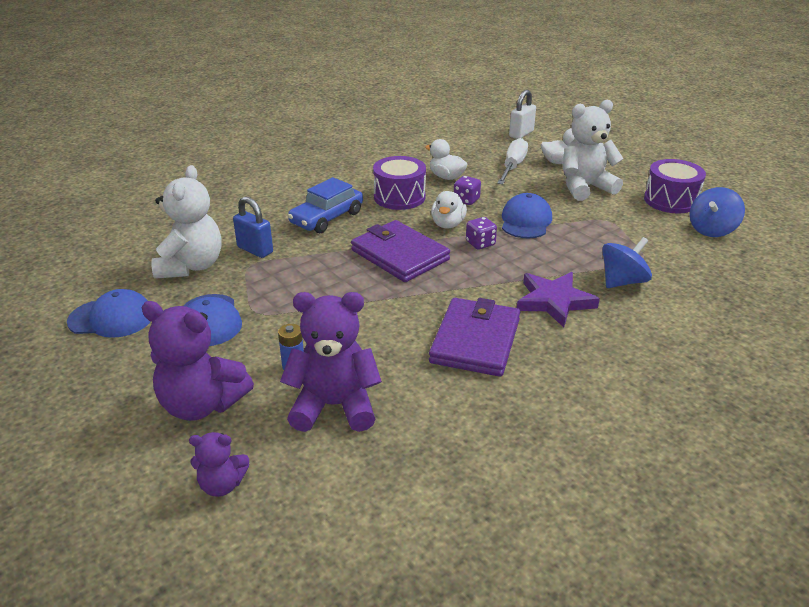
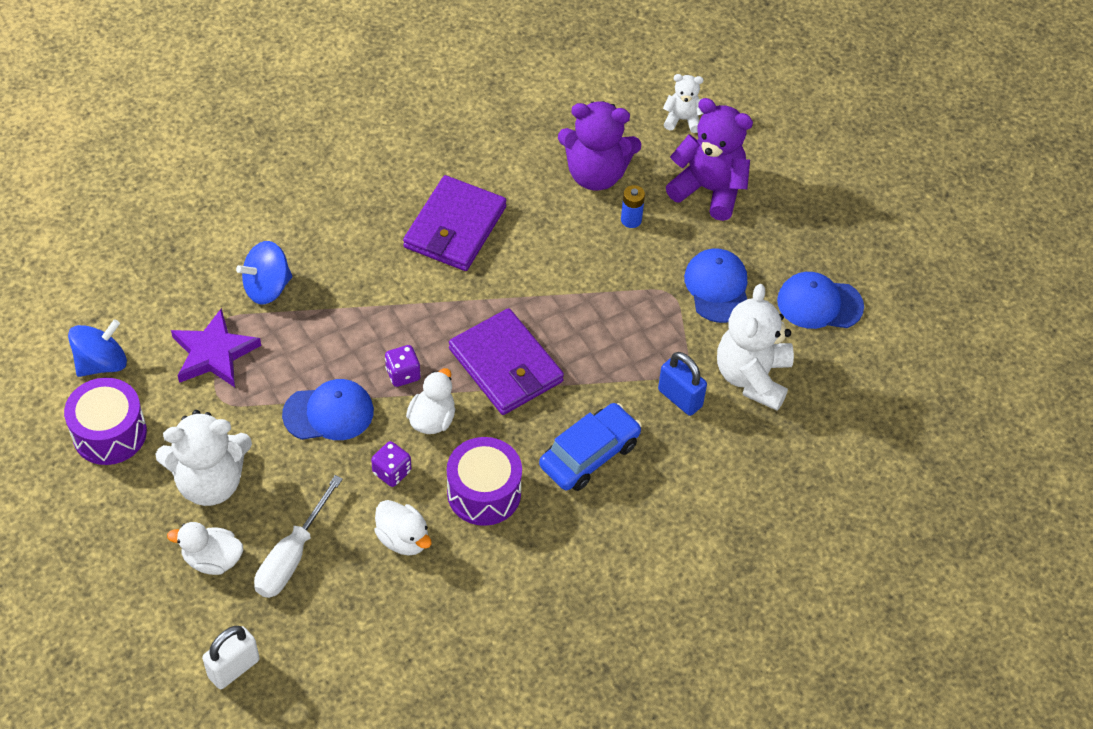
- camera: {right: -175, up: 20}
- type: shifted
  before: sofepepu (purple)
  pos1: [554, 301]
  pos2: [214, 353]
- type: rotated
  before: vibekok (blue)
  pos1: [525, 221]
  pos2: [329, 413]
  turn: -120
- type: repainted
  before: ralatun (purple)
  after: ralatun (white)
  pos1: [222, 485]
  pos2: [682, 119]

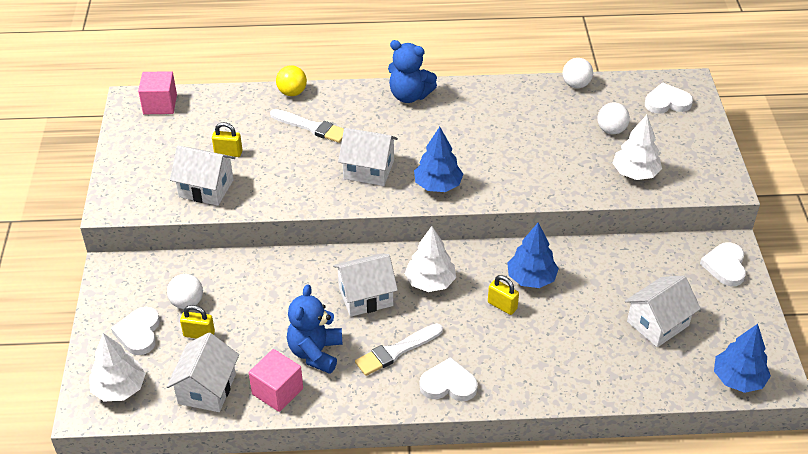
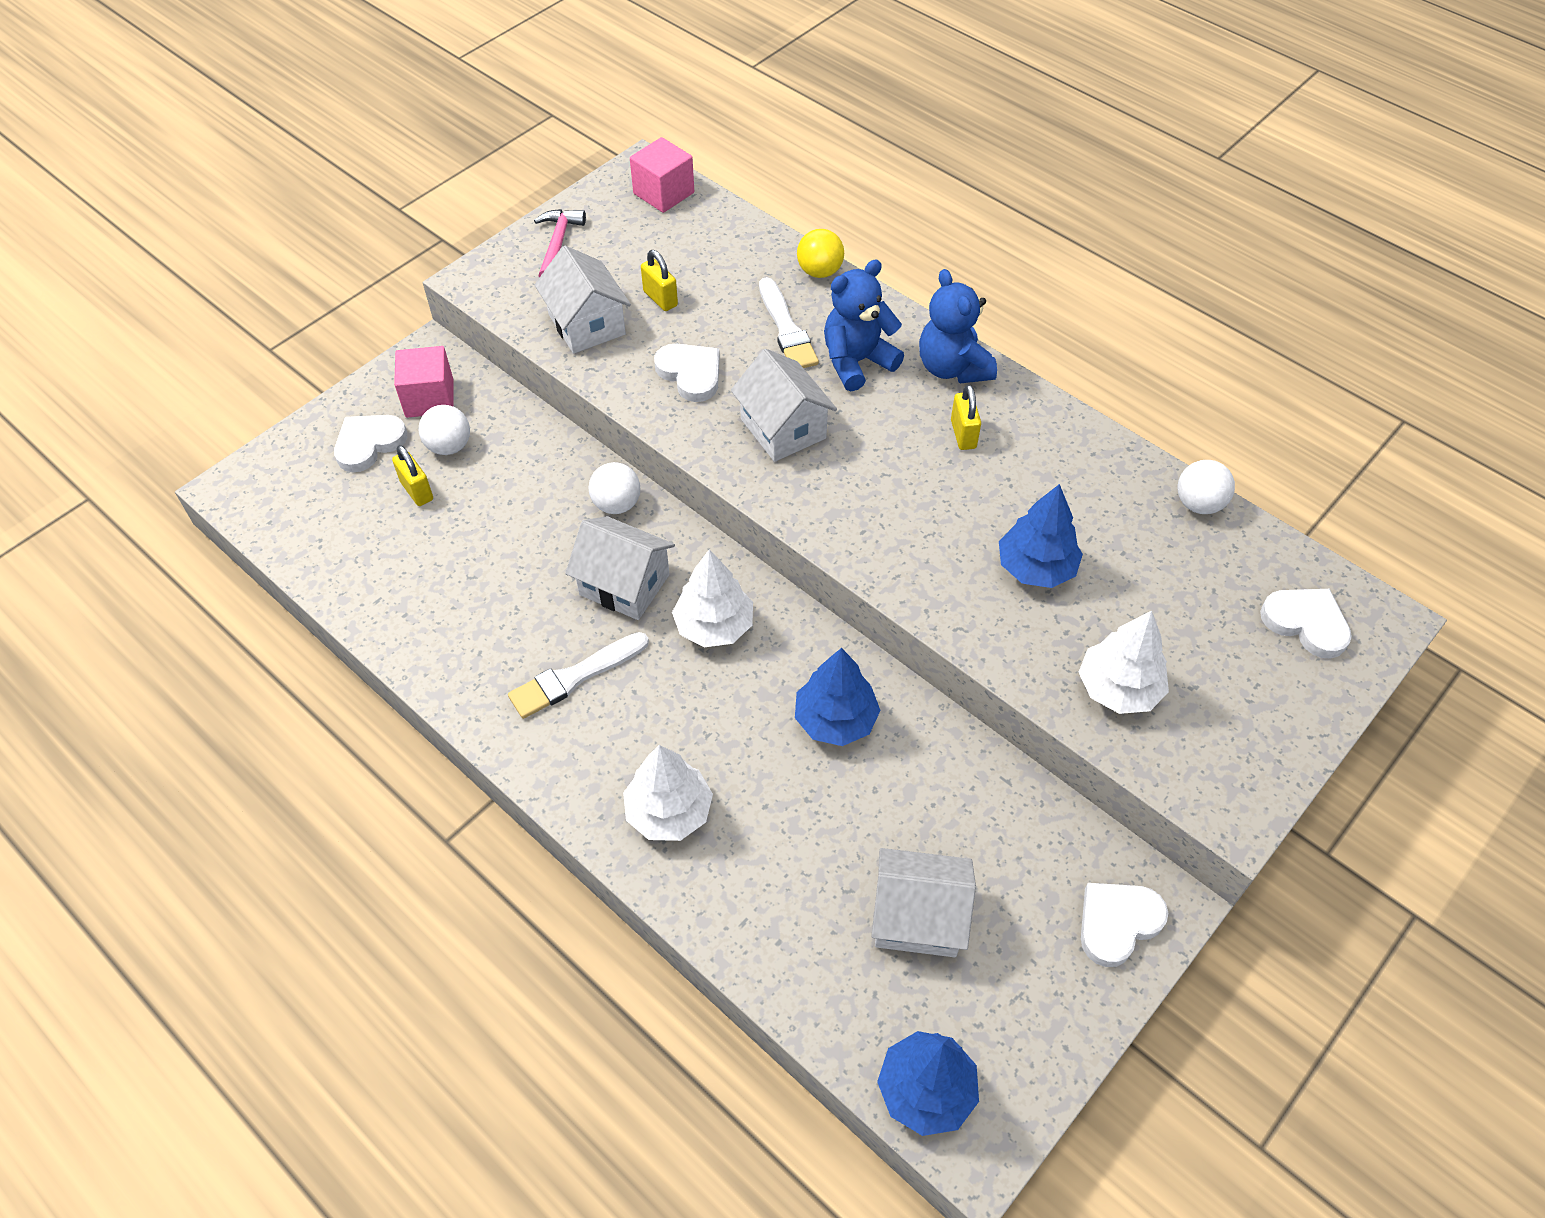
- camera: {right: 45, up: 10}
- type: shifted
  before: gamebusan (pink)
  pos1: [277, 391]
  pos2: [429, 398]
- type: rotated
  before: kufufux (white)
  pos1: [396, 351]
  pos2: [574, 677]
  turn: -45
- type: new
  after: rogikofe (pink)
  pos2: [558, 244]
- type: shifted
  before: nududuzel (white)
  pos1: [611, 130]
  pos2: [617, 504]
- type: shifted
  before: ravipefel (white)
  pos1: [119, 388]
  pos2: [669, 811]
- type: shifted
  before: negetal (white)
  pos1: [448, 384]
  pos2: [690, 374]
- type: shifted
  before: ralatun (blue)
  pos1: [315, 352]
  pos2: [857, 362]
- type: shifted
  before: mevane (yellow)
  pos1: [502, 306]
  pos2: [963, 434]
- type: shifted
  before: ravipefel (blue)
  pos1: [438, 185]
  pos2: [1036, 567]
- type: gone
  before: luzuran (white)
  pos1: [207, 389]

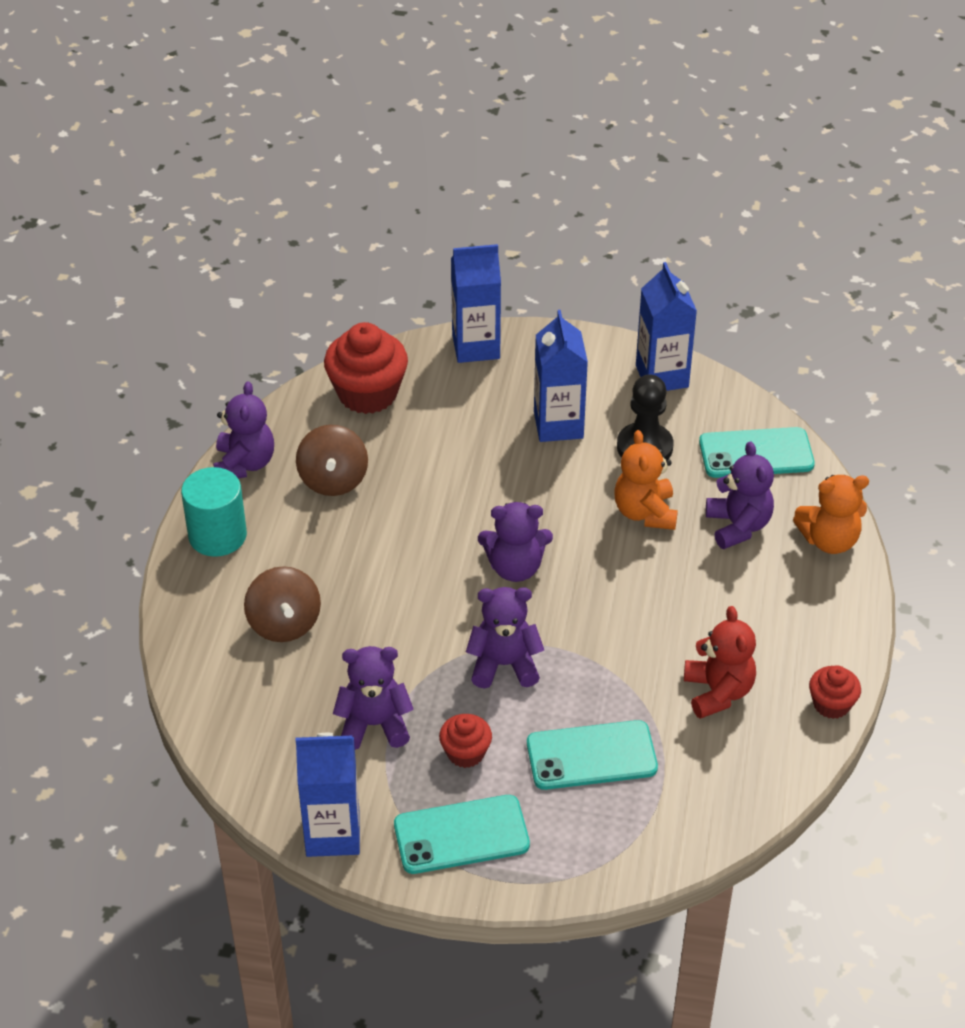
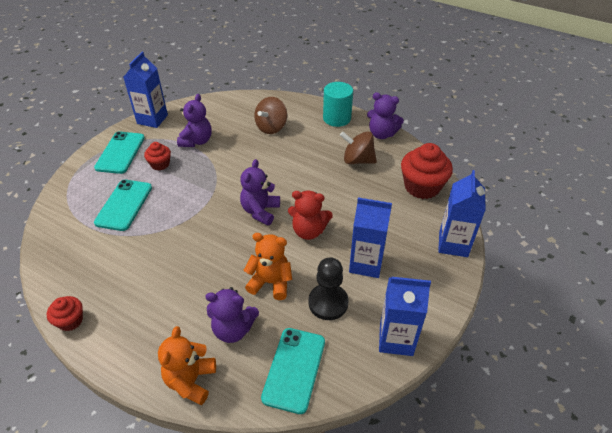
- camera: {right: 110, up: 0}
- type: rotated
  before: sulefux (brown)
  pos1: [284, 624]
  pos2: [271, 127]
  turn: -60
- type: shifted
  before: ralatun (red)
  pos1: [718, 692]
  pos2: [308, 231]
- type: gone
  before: ralatun (purple)
  pos1: [504, 665]

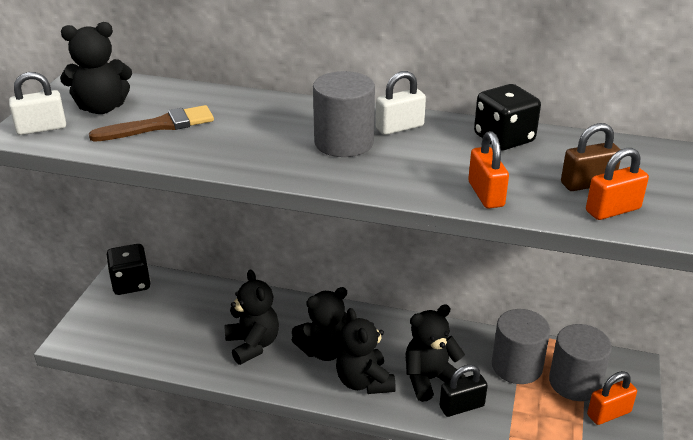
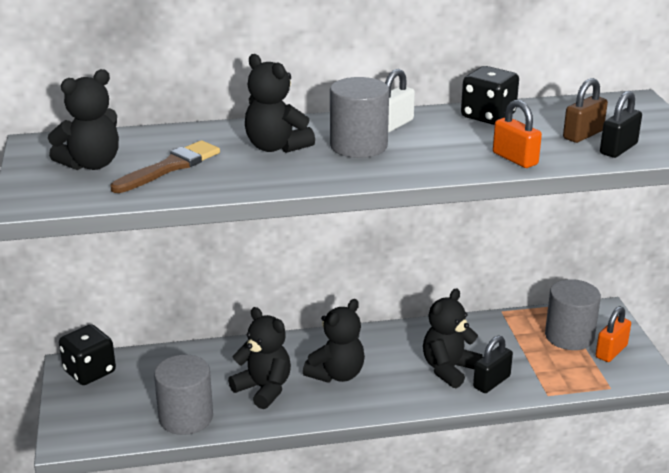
- camera: {right: -25, up: -5}
- type: shifted
  before: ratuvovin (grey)
  pos1: [517, 366]
  pos2: [186, 417]
- type: shifted
  before: ralatun (black)
  pos1: [364, 382]
  pos2: [276, 147]
- type: repainted
  before: mevane (orange)
  after: mevane (black)
  pos1: [613, 210]
  pos2: [618, 149]
- type: gone
  before: mevane (white)
  pos1: [41, 128]

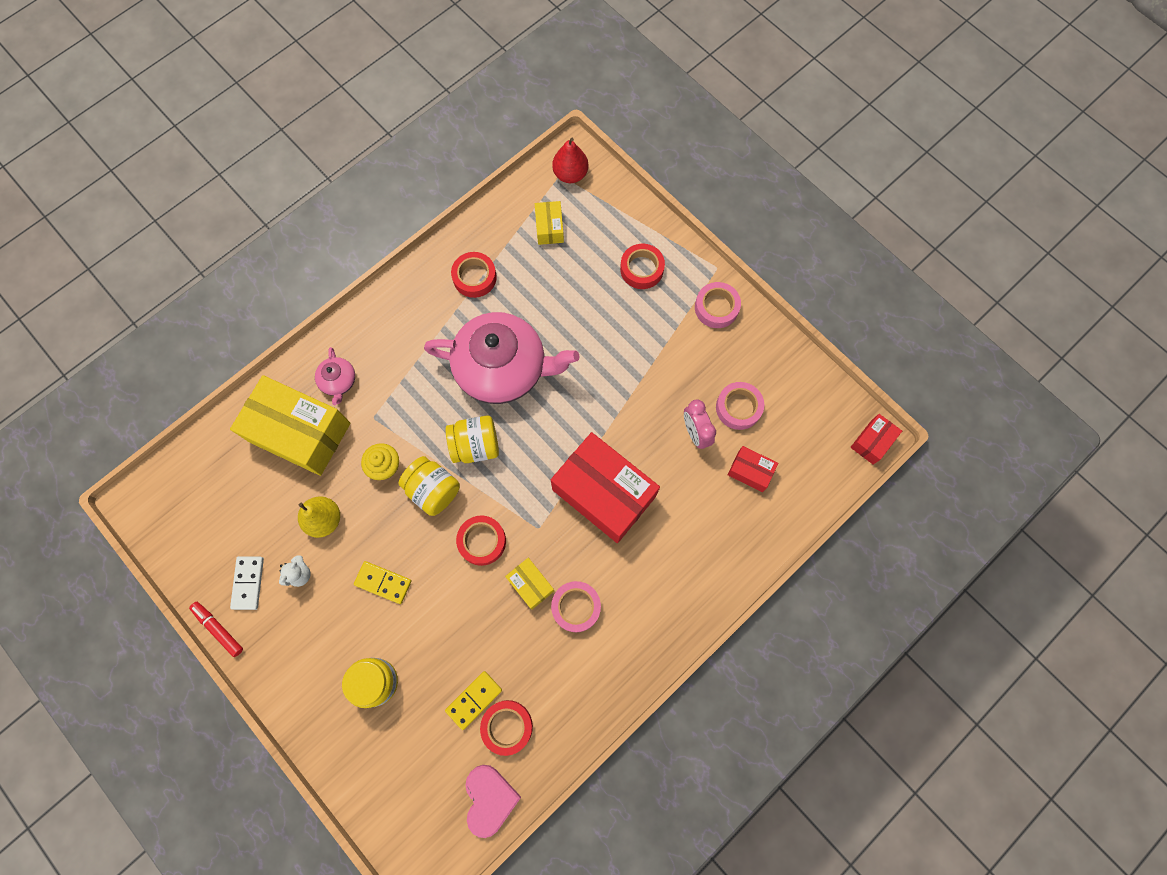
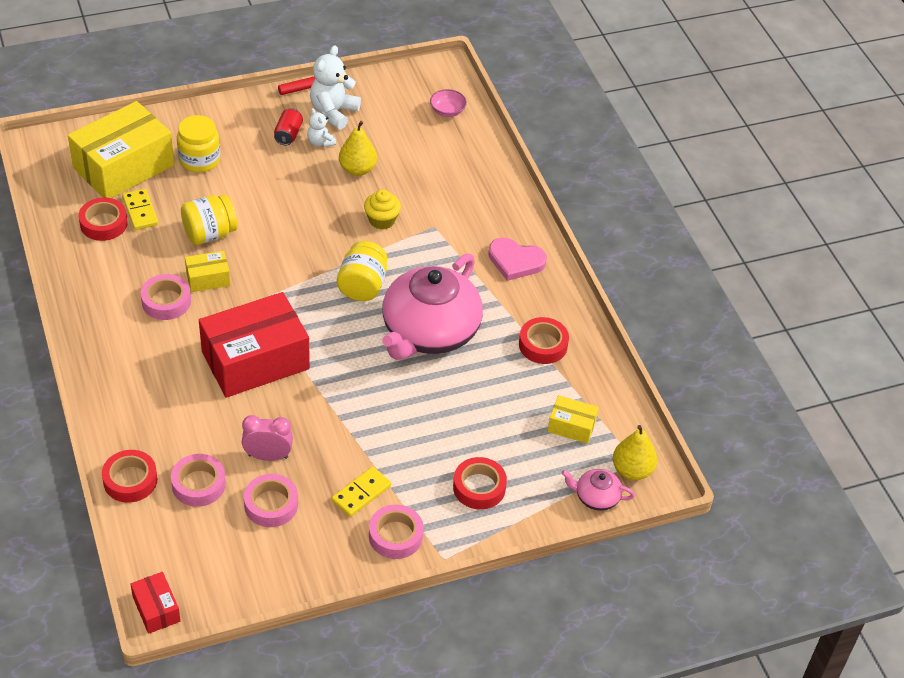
- camera: {right: 110, up: -25}
- type: shifted
  before: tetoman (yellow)
  pos1: [300, 432]
  pos2: [124, 167]
- type: shifted
  before: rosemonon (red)
  pos1: [482, 541]
  pos2: [130, 480]
- type: swapped
  before: tetoman (red)
  after: rosemonon (pink)
  pos1: [750, 471]
  pos2: [198, 484]
- type: shifted
  before: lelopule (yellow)
  pos1: [433, 490]
  pos2: [209, 234]
- type: new
  after: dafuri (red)
  pos2: [288, 134]
- type: swapped
  before: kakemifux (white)
  after: ralatun (white)
  pos1: [248, 583]
  pos2: [333, 112]
- type: shifted
  before: kakemifux (yellow)
  pos1: [383, 582]
  pos2: [361, 493]
- type: new
  after: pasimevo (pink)
  pos2: [447, 111]
- type: shifted
  before: negetal (pink)
  pos1: [489, 799]
  pos2: [515, 261]
- type: shifted
  before: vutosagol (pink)
  pos1: [338, 381]
  pos2: [596, 497]
- type: repainted
  before: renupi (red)
  after: renupi (yellow)
  pos1: [570, 174]
  pos2: [632, 470]

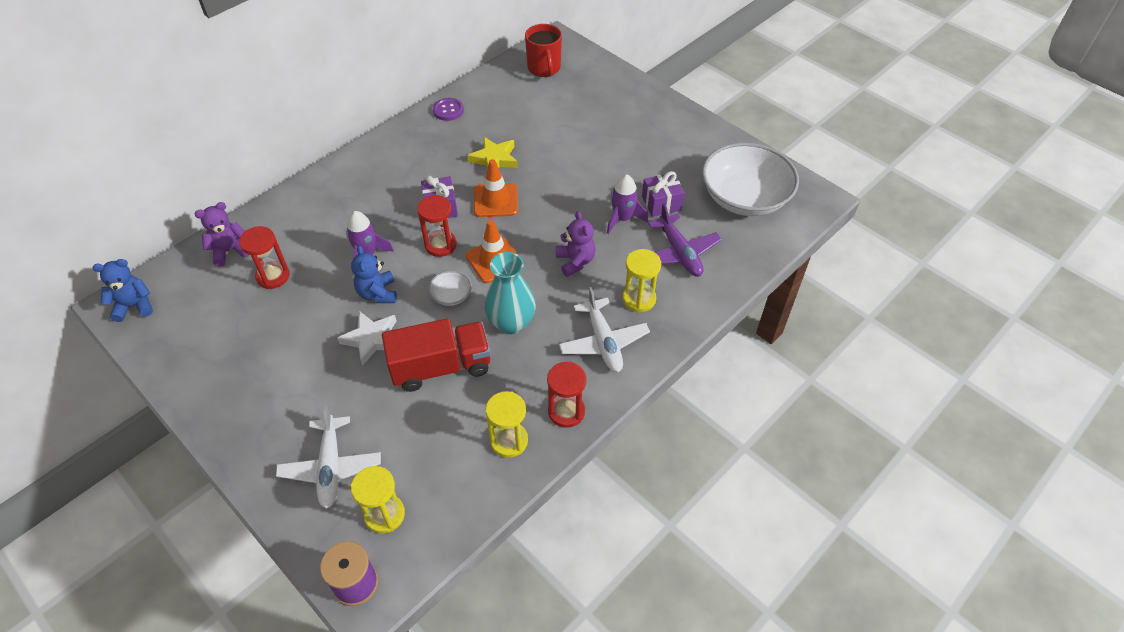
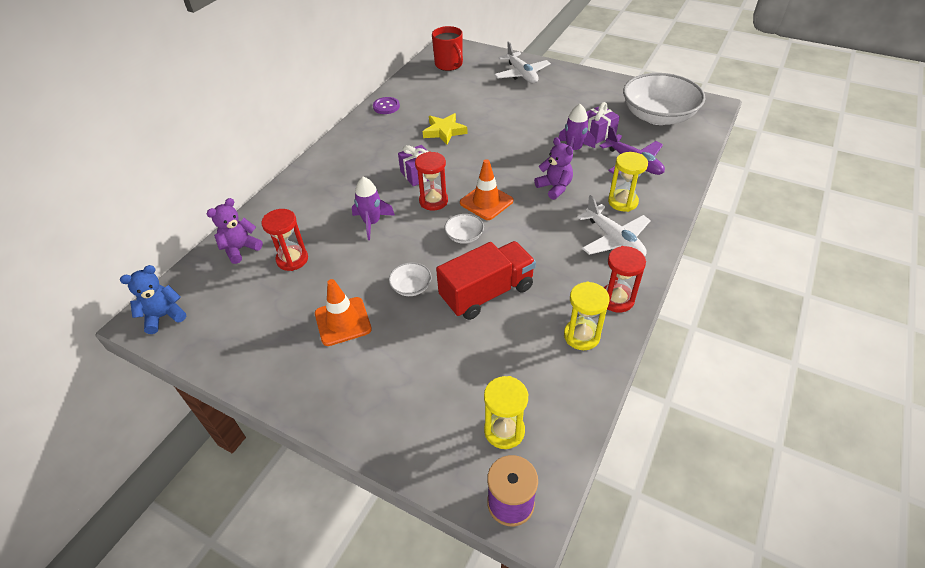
- camera: {right: -15, up: -5}
- type: shifted
  before: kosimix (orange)
  pos1: [495, 200]
  pos2: [343, 321]
- type: swapped
  before: sofepepu (white)
  after: pasimevo (white)
  pos1: [371, 339]
  pos2: [411, 287]
- type: shifted
  before: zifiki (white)
  pos1: [331, 467]
  pos2: [521, 74]
- type: gone
  before: ralatun (blue)
  pos1: [378, 293]
- type: gone
  before: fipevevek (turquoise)
  pos1: [511, 323]

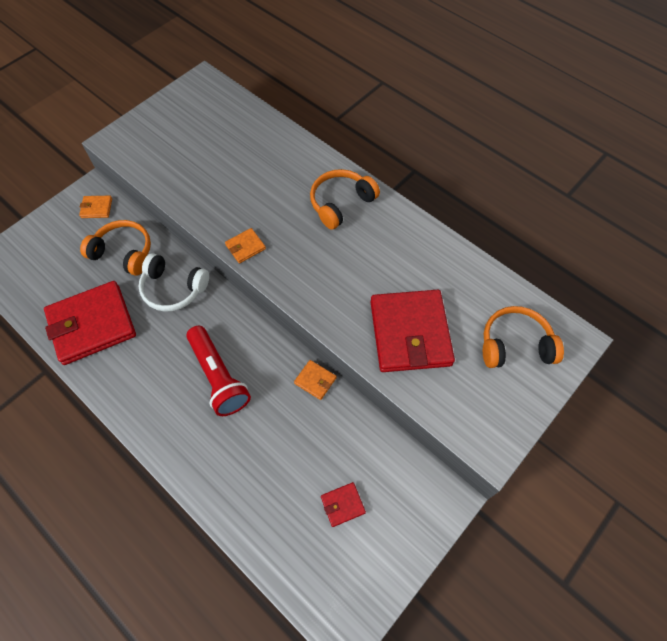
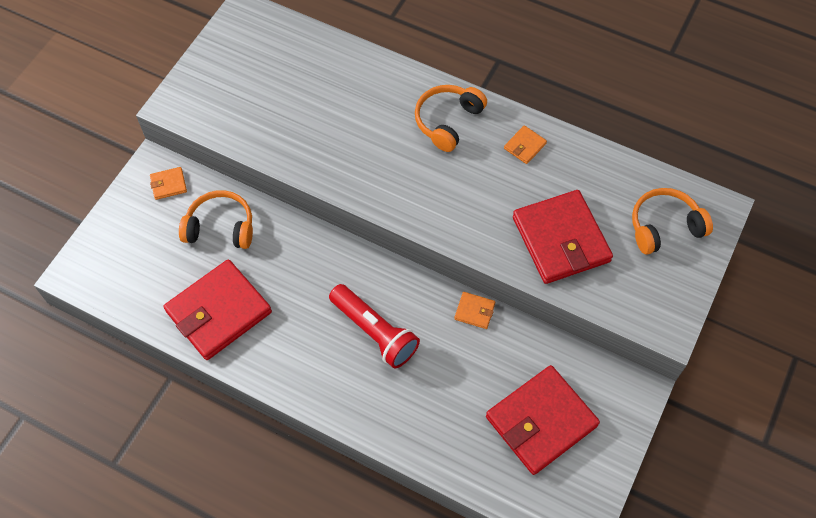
- camera: {right: -15, up: 0}
- type: scaled
  before: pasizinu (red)
  pos1: [342, 505]
  pos2: [541, 421]
  scale: 2.37
- type: shifted
  before: pasizinu (orange)
  pos1: [245, 247]
  pos2: [525, 146]
- type: gone
  before: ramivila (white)
  pos1: [173, 289]

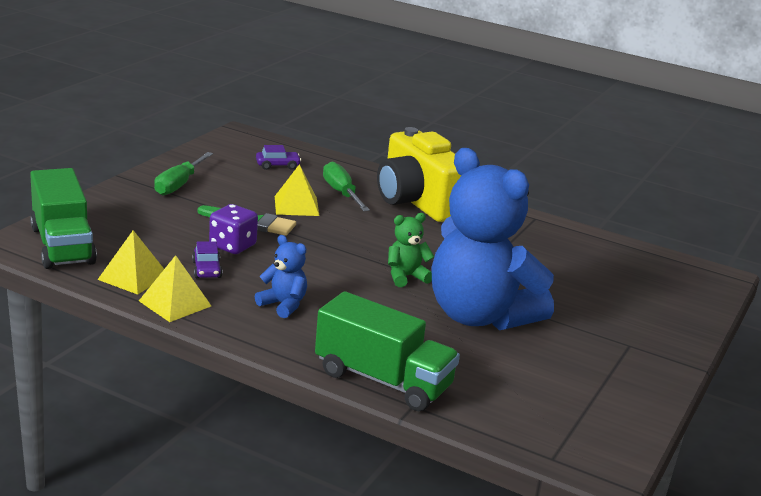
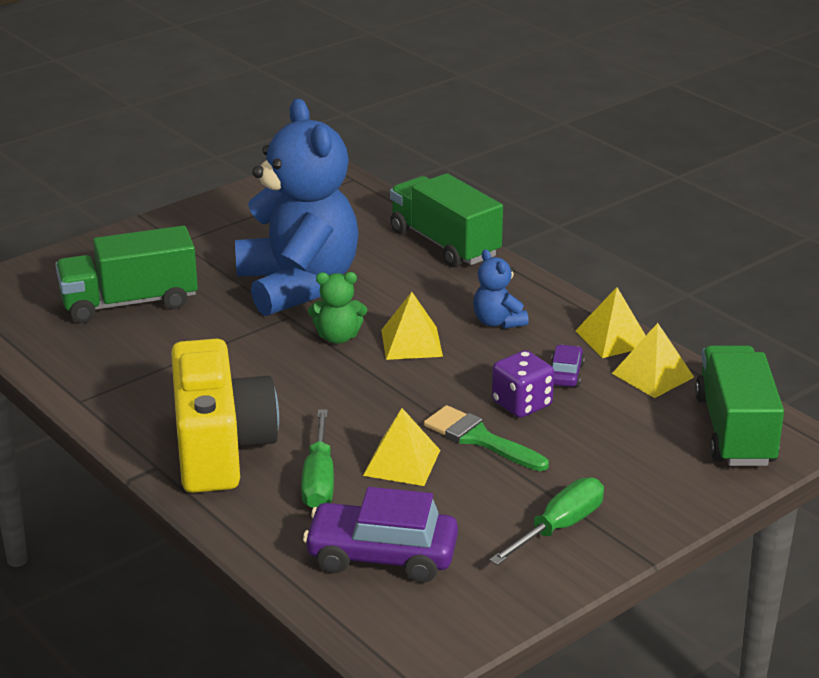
- camera: {right: -155, up: 5}
- type: new
  after: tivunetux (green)
  pos2: [129, 303]
- type: scaled
  before: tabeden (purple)
  pos1: [277, 165]
  pos2: [382, 556]
  scale: 1.99
- type: new
  after: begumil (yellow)
  pos2: [411, 343]

